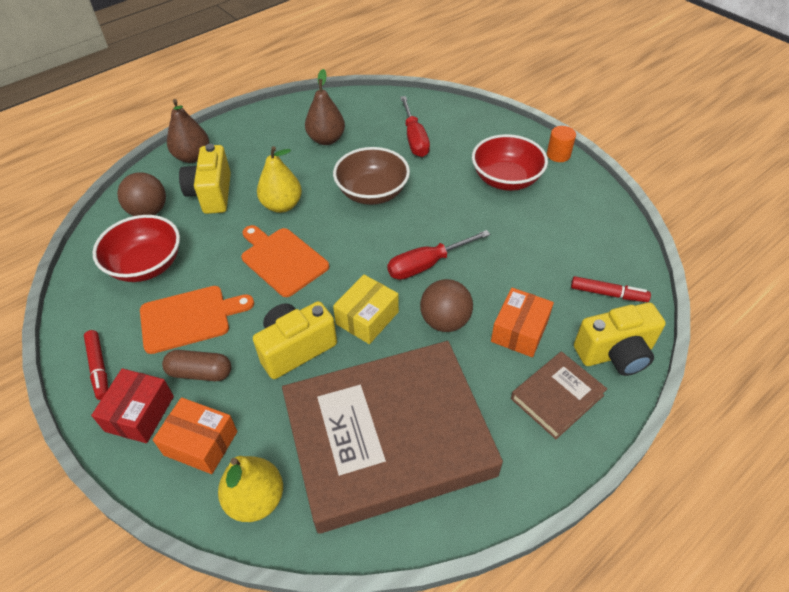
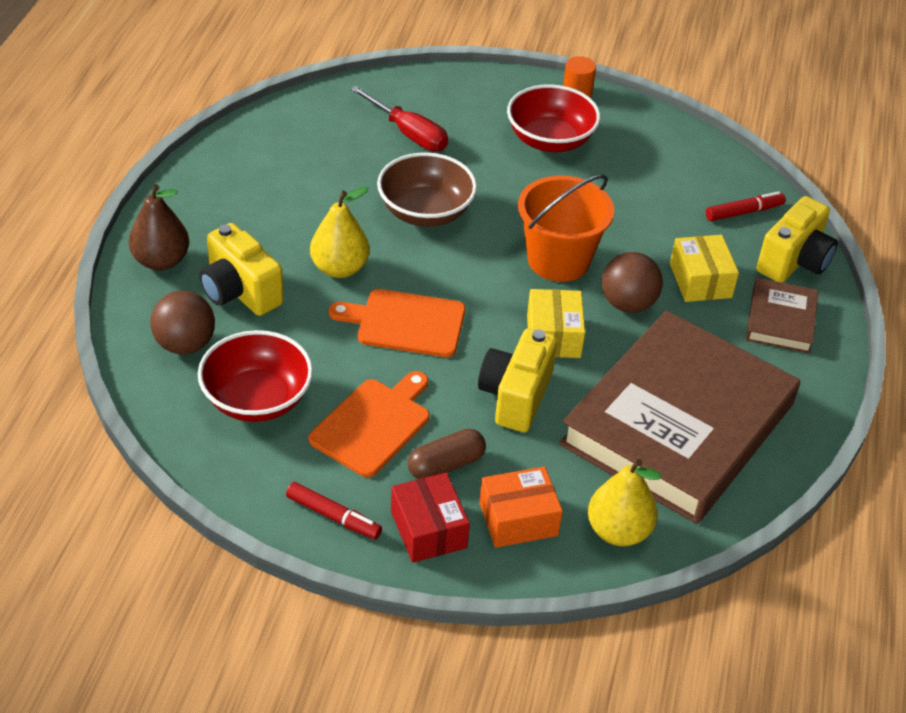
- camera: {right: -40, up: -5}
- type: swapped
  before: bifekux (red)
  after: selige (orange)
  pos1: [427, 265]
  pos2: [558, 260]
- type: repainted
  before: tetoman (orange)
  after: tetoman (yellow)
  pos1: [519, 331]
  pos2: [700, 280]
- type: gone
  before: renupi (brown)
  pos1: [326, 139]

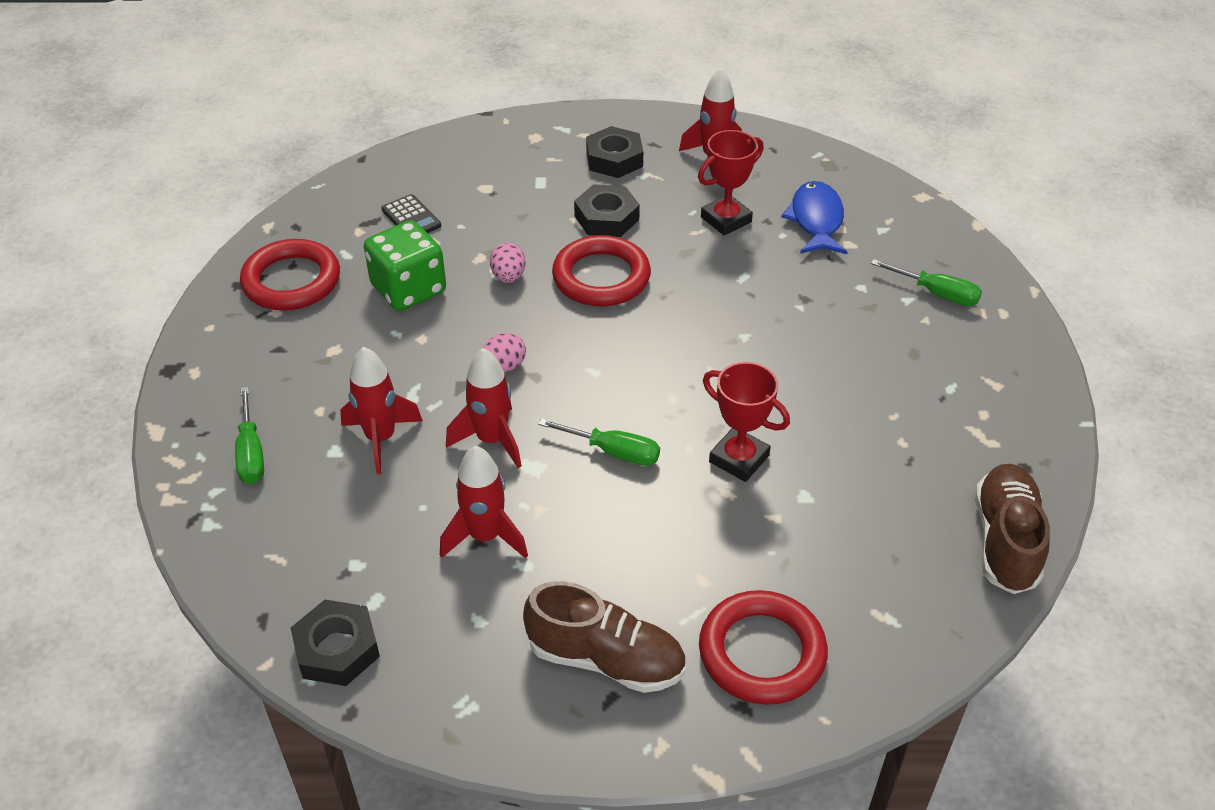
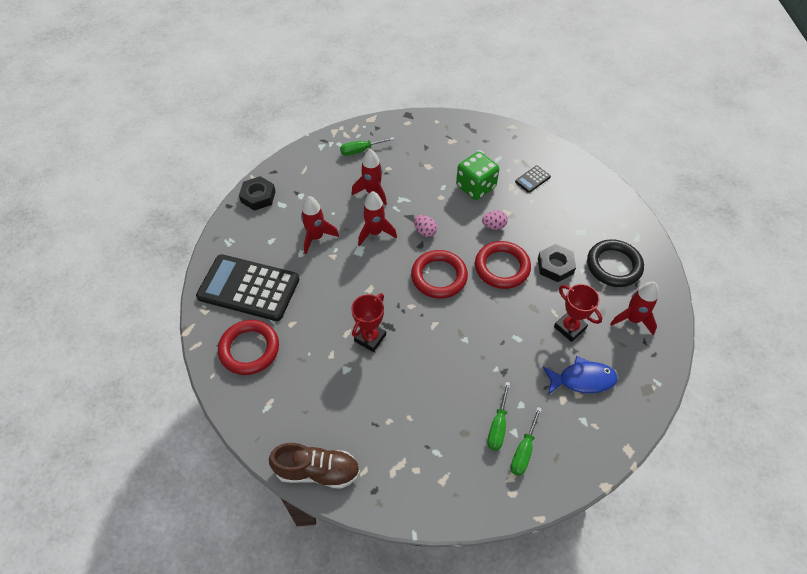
- camera: {right: 85, up: 10}
- type: swapped
  before: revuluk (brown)
  after: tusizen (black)
  pos1: [606, 659]
  pos2: [249, 288]
- type: shifted
  before: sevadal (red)
  pos1: [291, 281]
  pos2: [439, 276]
- type: shifted
  before: bifekux (green)
  pos1: [613, 452]
  pos2: [498, 426]
- type: swapped
  before: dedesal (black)
  after: sevadal (black)
  pos1: [614, 159]
  pos2: [614, 266]

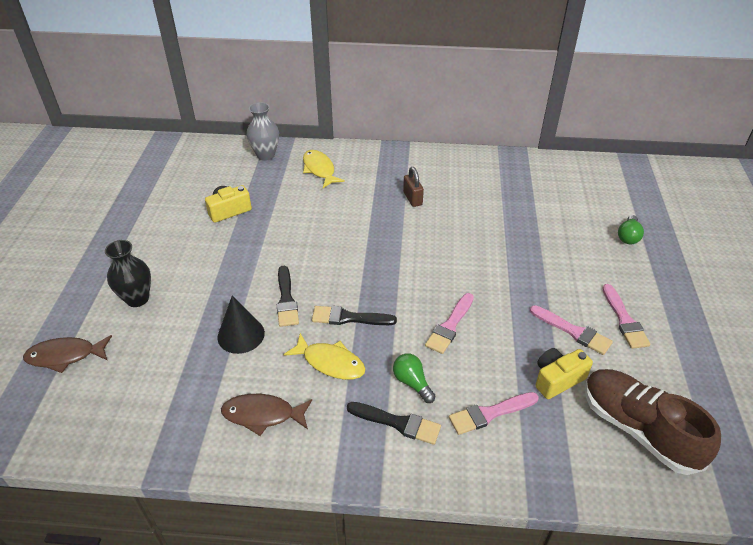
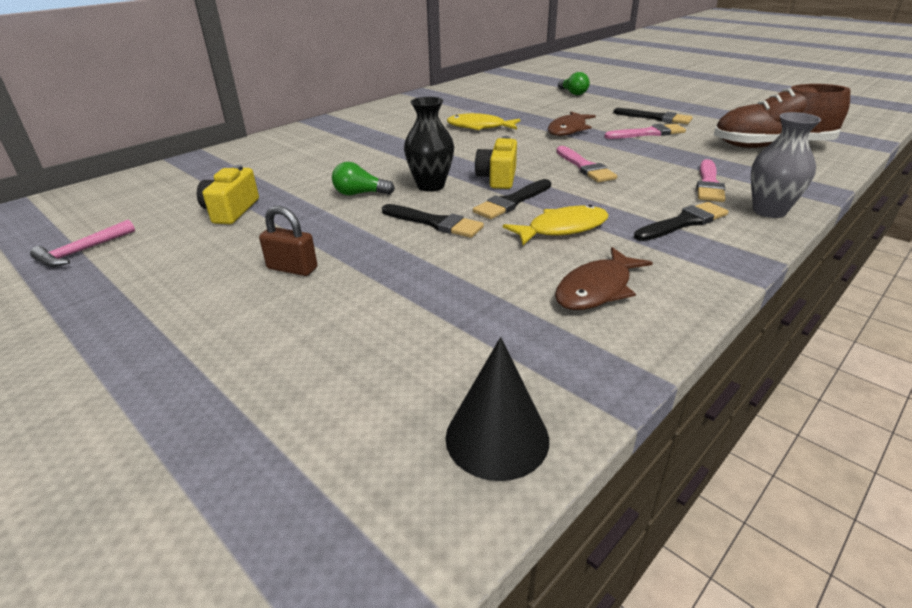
- camera: {right: -50, up: -10}
- type: new
  after: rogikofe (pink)
  pos2: [82, 251]
- type: shifted
  before: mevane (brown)
  pos1: [412, 198]
  pos2: [292, 268]
- type: shifted
  before: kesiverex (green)
  pos1: [412, 383]
  pos2: [360, 194]
- type: shifted
  before: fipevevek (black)
  pos1: [137, 299]
  pos2: [430, 186]
- type: shifted
  before: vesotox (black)
  pos1: [241, 335]
  pos2: [497, 438]
- type: shifted
  before: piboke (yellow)
  pos1: [319, 169]
  pos2: [479, 127]
- type: shifted
  before: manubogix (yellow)
  pos1: [557, 379]
  pos2: [498, 178]
- type: shifted
  before: piboke (brown)
  pos1: [65, 356]
  pos2: [568, 130]
- type: repainted
  before: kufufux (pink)
  after: kufufux (black)
  pos1: [624, 320]
  pos2: [656, 118]
- type: shifted
  before: fipevevek (grey)
  pos1: [266, 155]
  pos2: [769, 211]

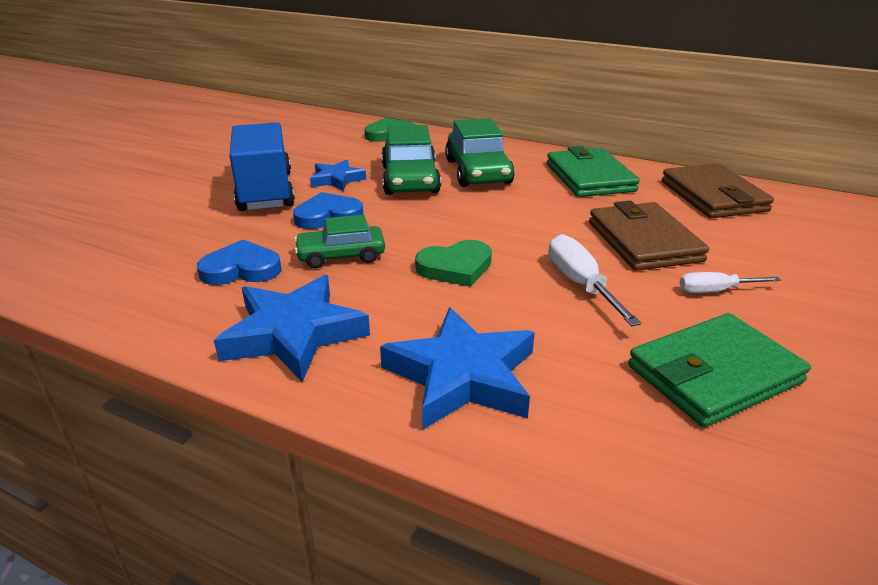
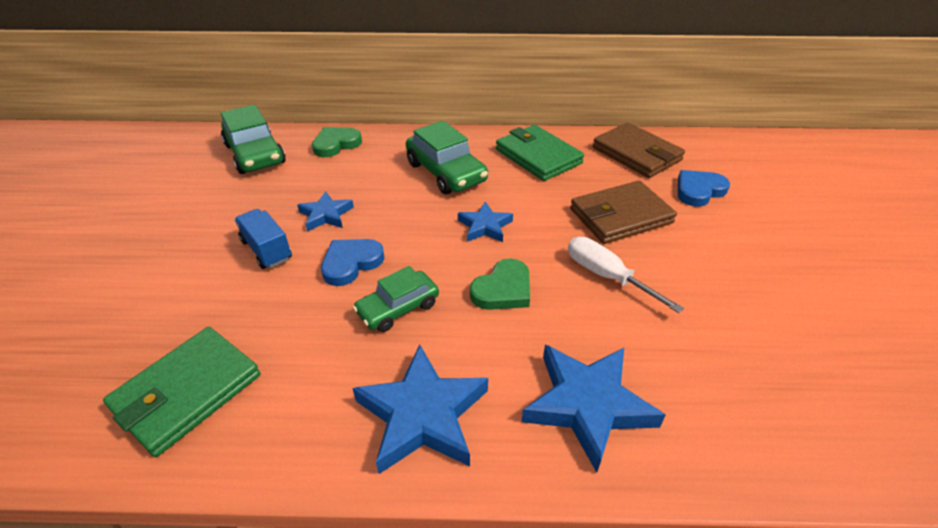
- camera: {right: -25, up: 10}
- type: shifted
  before: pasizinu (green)
  pos1: [714, 374]
  pos2: [187, 392]
- type: shifted
  before: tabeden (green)
  pos1: [410, 179]
  pos2: [255, 154]
- type: scaled
  before: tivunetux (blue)
  pos1: [265, 192]
  pos2: [267, 250]
  scale: 0.58
- type: new
  after: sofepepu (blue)
  pos2: [485, 226]
- type: rotated
  before: pasizinu (brown)
  pos1: [644, 241]
  pos2: [620, 216]
  turn: -75
- type: shifted
  before: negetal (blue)
  pos1: [241, 269]
  pos2: [699, 191]
- type: gone
  before: bifekux (white)
  pos1: [715, 291]

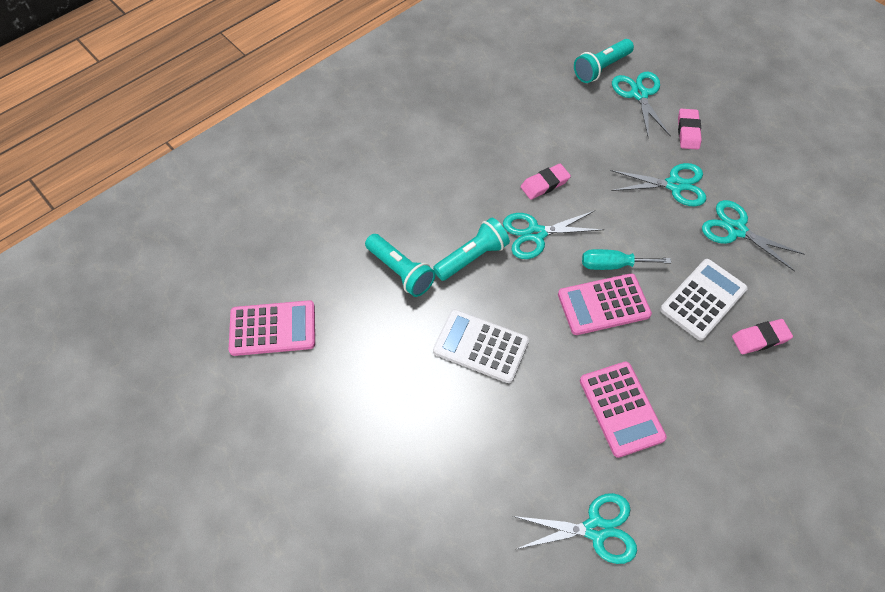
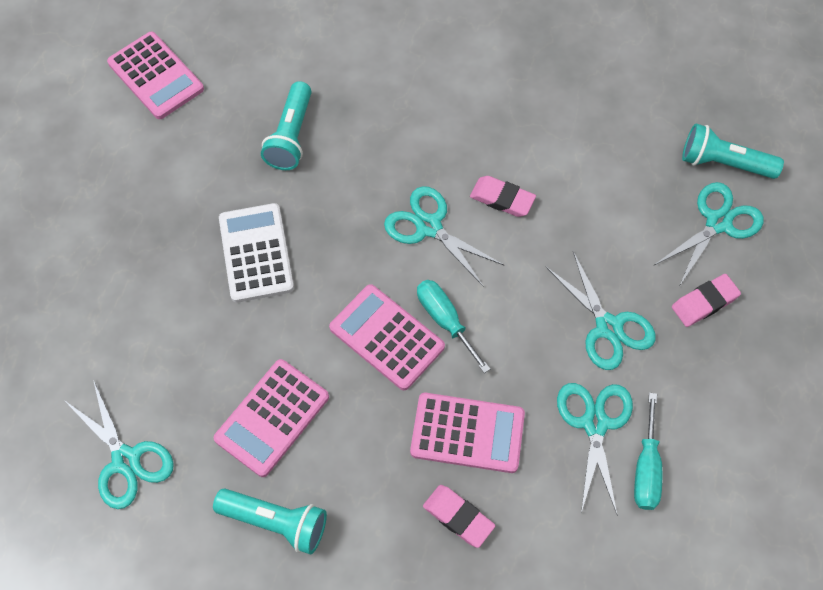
- camera: {right: 55, up: 5}
- type: shifted
  before: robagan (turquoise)
  pos1: [472, 257]
  pos2: [276, 522]
- type: repainted
  before: tusizen (white)
  after: tusizen (pink)
  pos1: [703, 299]
  pos2: [467, 433]
- type: new
  after: bifekux (turquoise)
  pos2: [646, 468]

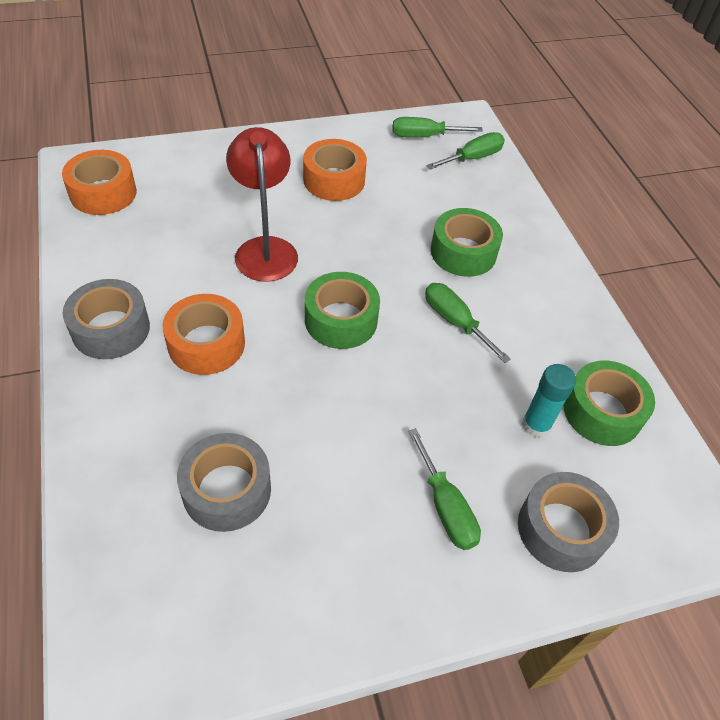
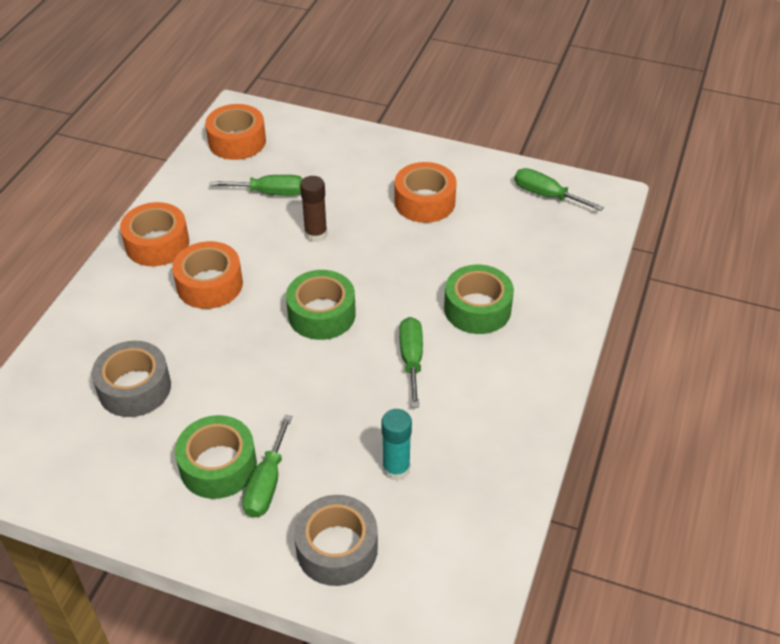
- camera: {right: 40, up: -5}
- type: repainted
  before: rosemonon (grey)
  after: rosemonon (orange)
  pos1: [111, 329]
  pos2: [157, 244]
- type: shifted
  before: rosemonon (green)
  pos1: [602, 412]
  pos2: [218, 466]
- type: shifted
  before: bifekux (green)
  pos1: [472, 158]
  pos2: [270, 193]
- type: swapped
  before: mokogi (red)
  after: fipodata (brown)
  pos1: [265, 249]
  pos2: [316, 234]

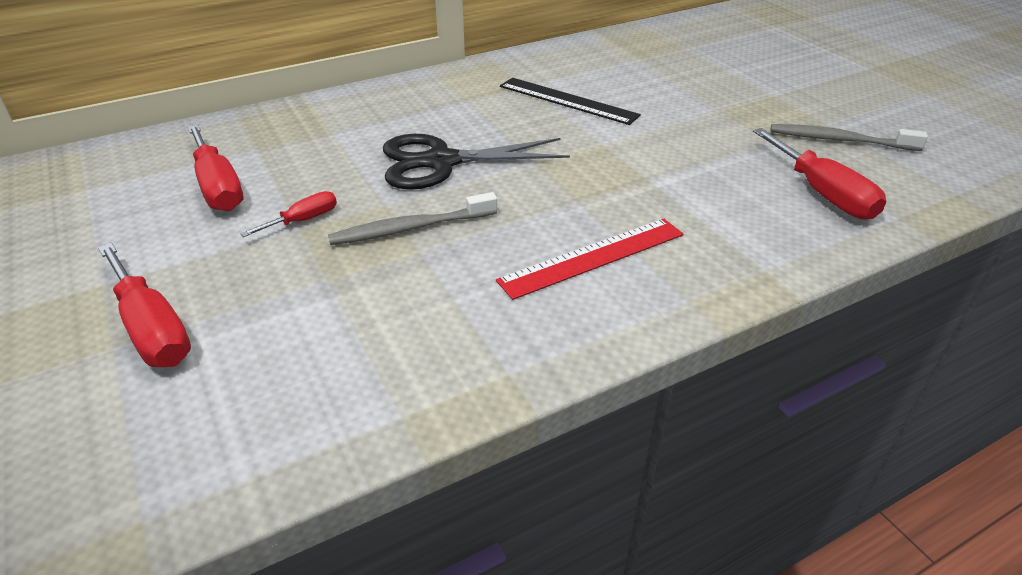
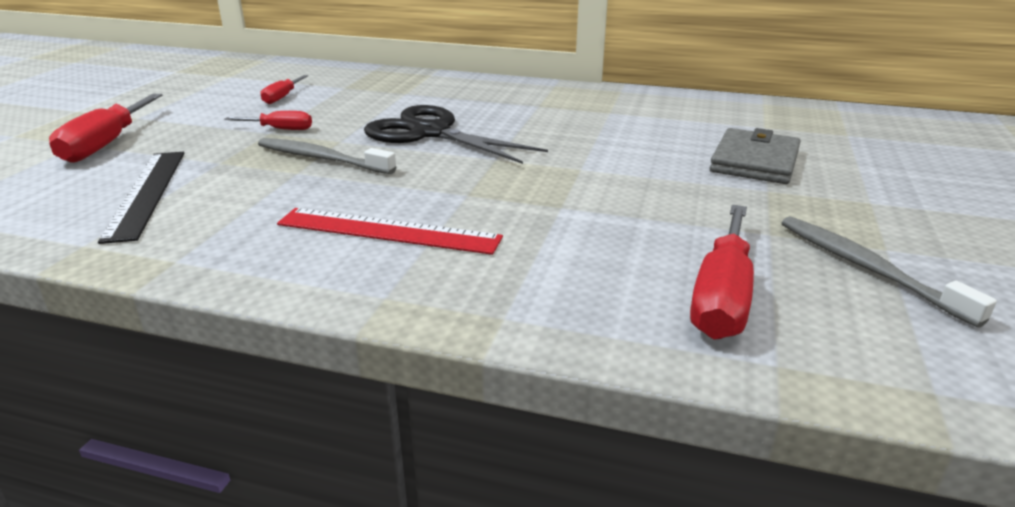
- camera: {right: 45, up: -10}
- type: shifted
  before: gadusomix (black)
  pos1: [567, 100]
  pos2: [147, 193]
- type: scaled
  before: bifekux (red)
  pos1: [218, 187]
  pos2: [282, 97]
  scale: 0.56
- type: new
  after: pasizinu (grey)
  pos2: [754, 161]

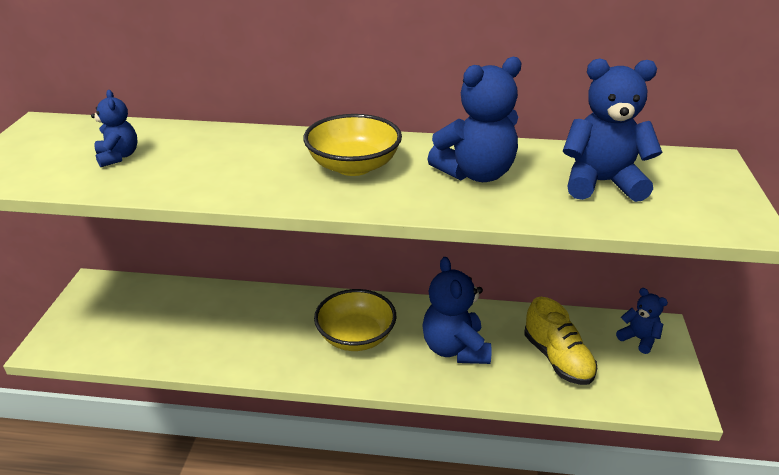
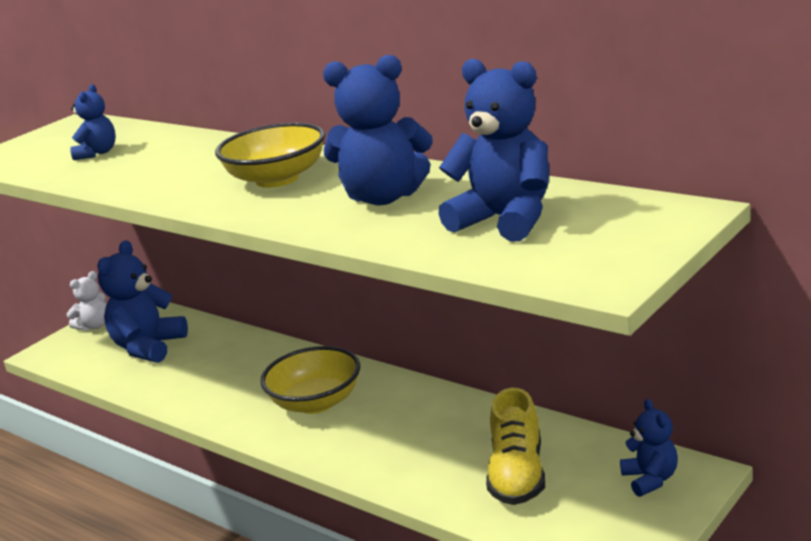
- camera: {right: 35, up: -10}
- type: new
  after: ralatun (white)
  pos2: [94, 326]
- type: shifted
  before: ralatun (blue)
  pos1: [455, 348]
  pos2: [148, 347]

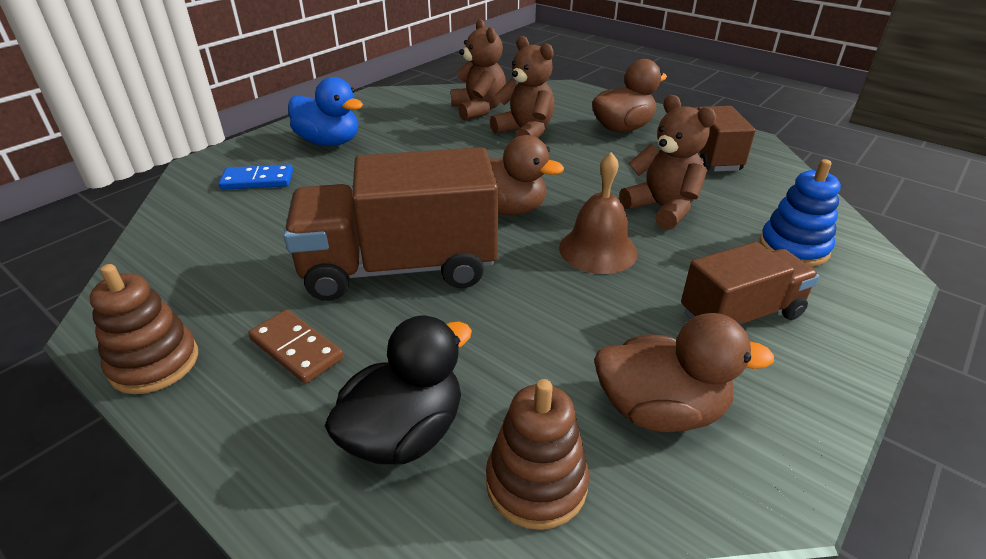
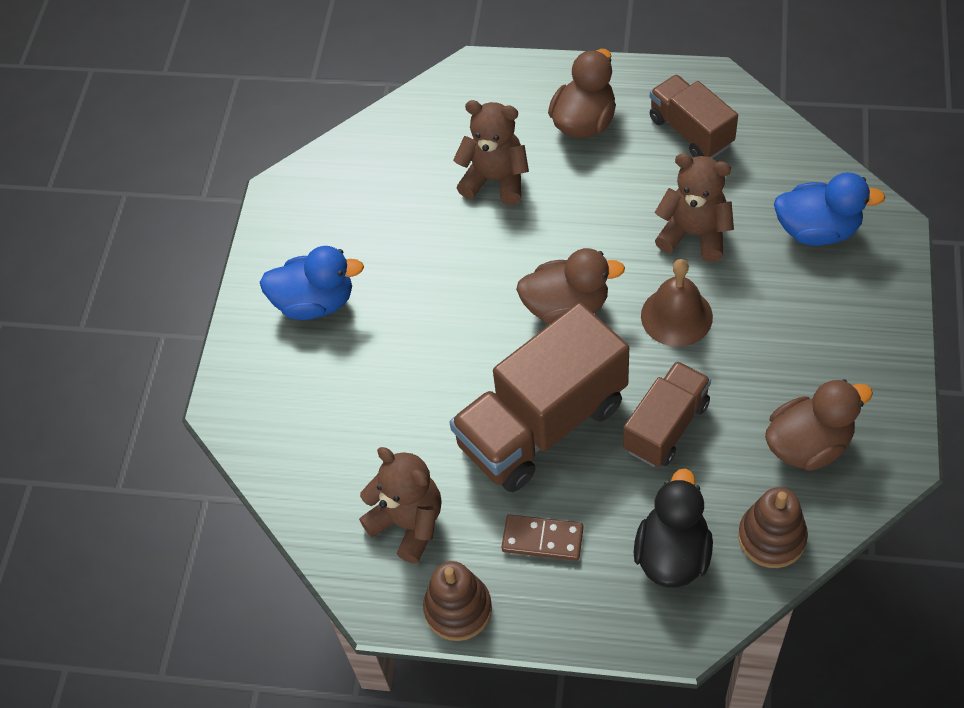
- camera: {right: -25, up: 20}
- type: shifted
  before: ralatun (brown)
  pos1: [478, 110]
  pos2: [408, 523]
- type: shifted
  before: tivunetux (brown)
  pos1: [740, 314]
  pos2: [666, 426]
- type: swapped
  before: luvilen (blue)
  after: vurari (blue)
  pos1: [793, 248]
  pos2: [817, 230]
- type: gone
  before: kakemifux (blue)
  pos1: [257, 180]

